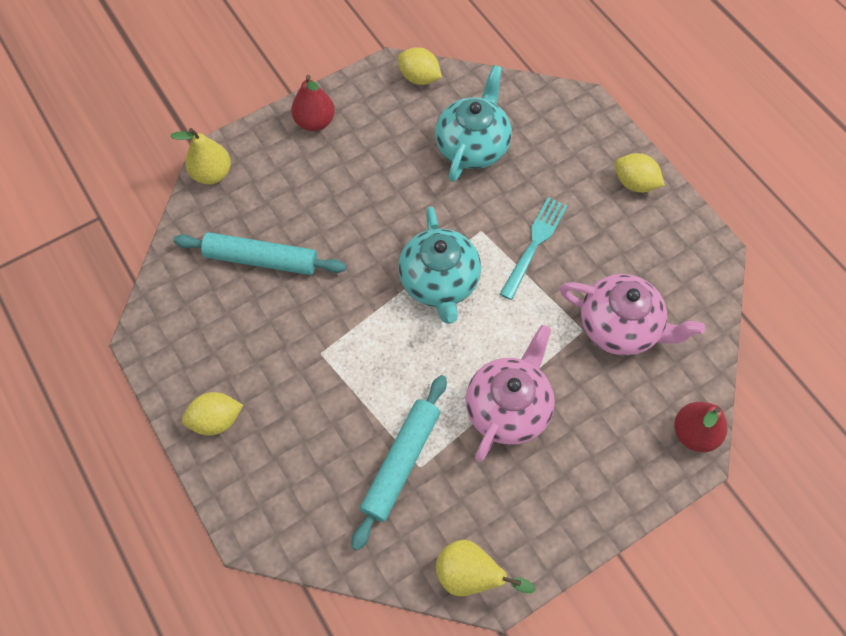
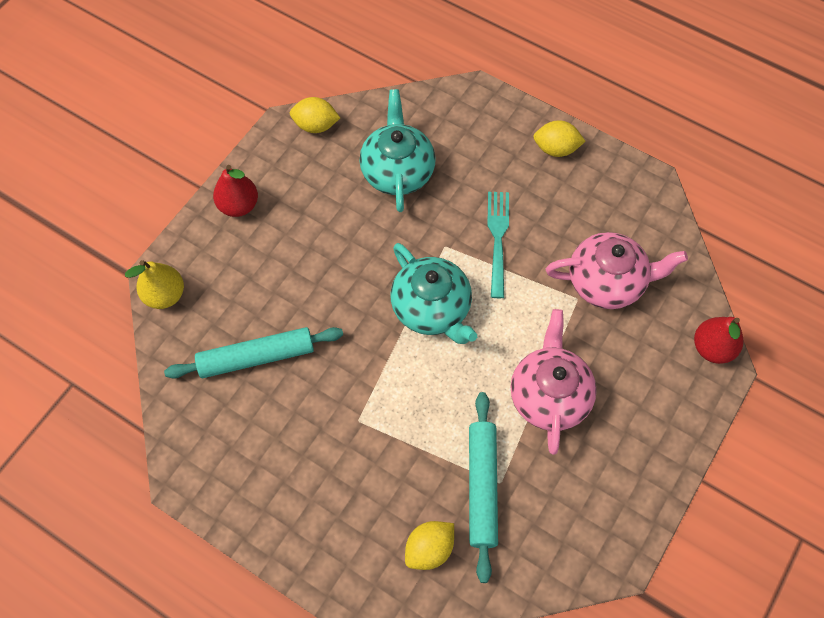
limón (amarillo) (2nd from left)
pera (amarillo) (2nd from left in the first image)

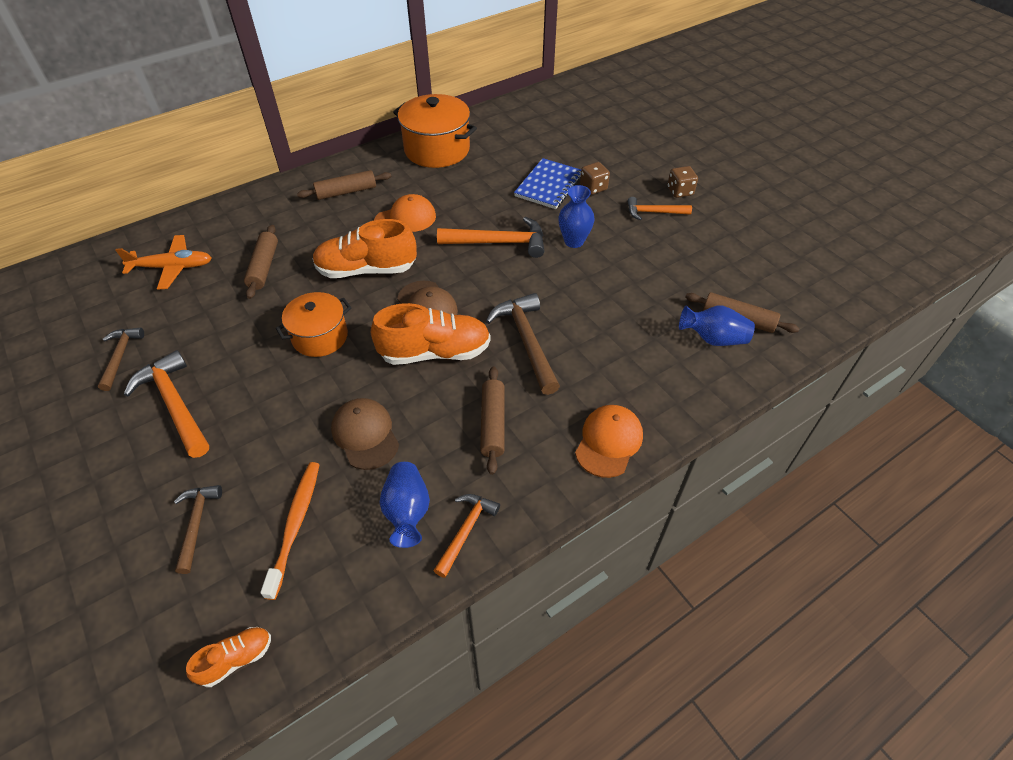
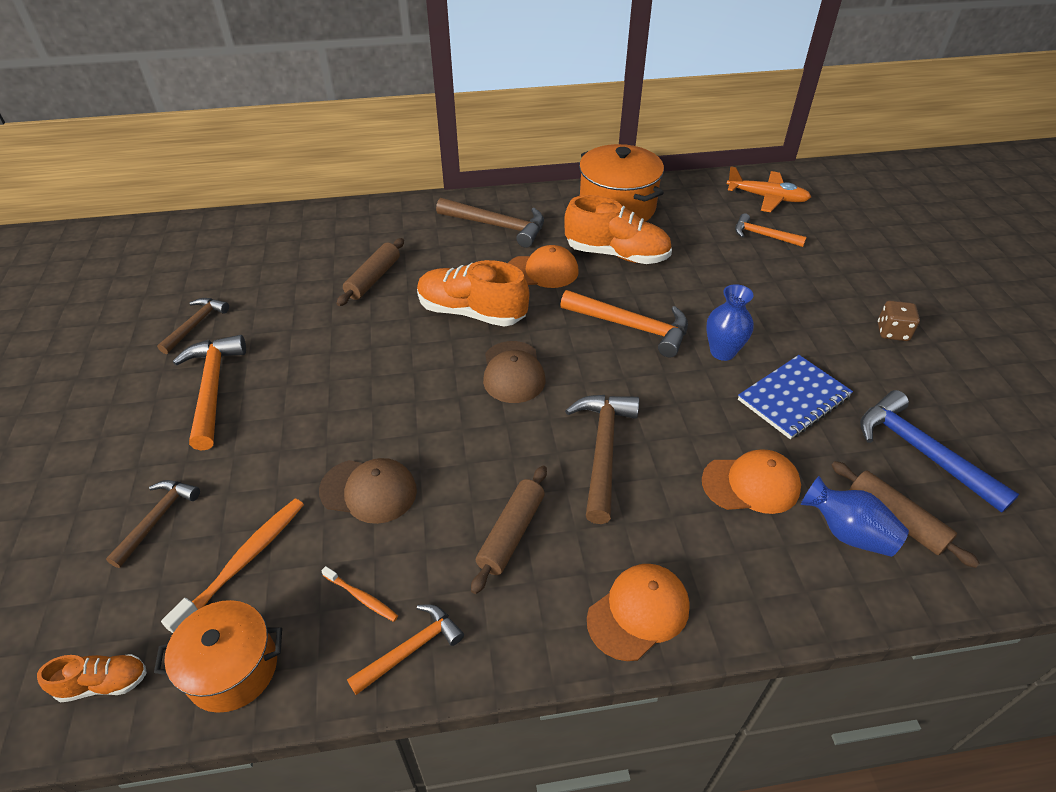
olla (naranja) (1st from left)
gorra (marrón) (1st from left)
cepillo de dientes (naranja) (2nd from left)
martillo (marrón) (3rd from left)
zapato (naranja) (3rd from left)
gorra (naranja) (3rd from left)
avión (naranja)
martillo (naranja) (4th from left)
cuaderno (azul)
martillo (azul)
dado (marrón) (1st from left in the first image)

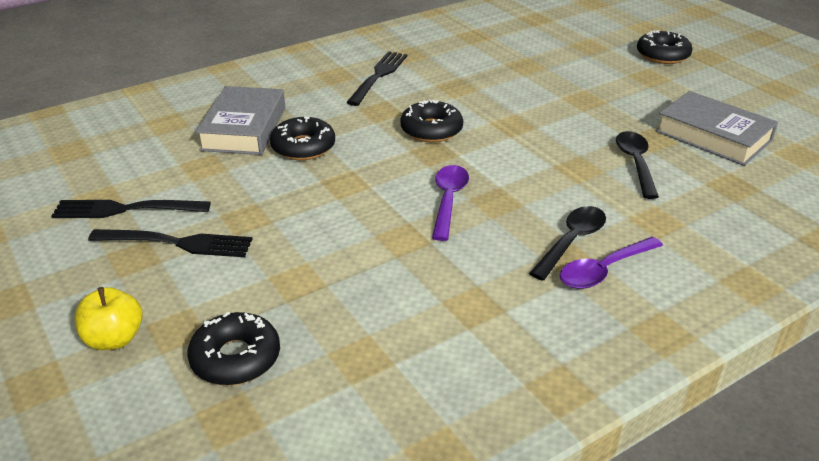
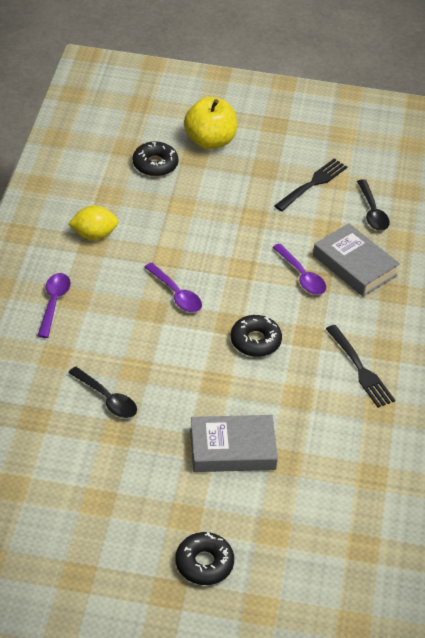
limón (amarillo)
manzana (amarillo)
libro (gris) (1st from left)
cuchara (morado) (3rd from left)
cuchara (negro) (2nd from left)
tenedor (negro) (2nd from left in the first image)

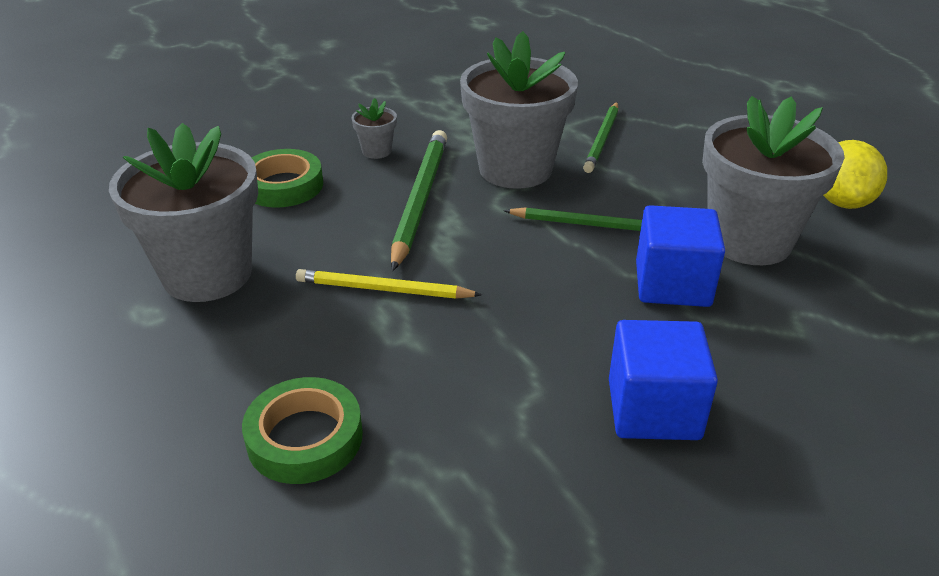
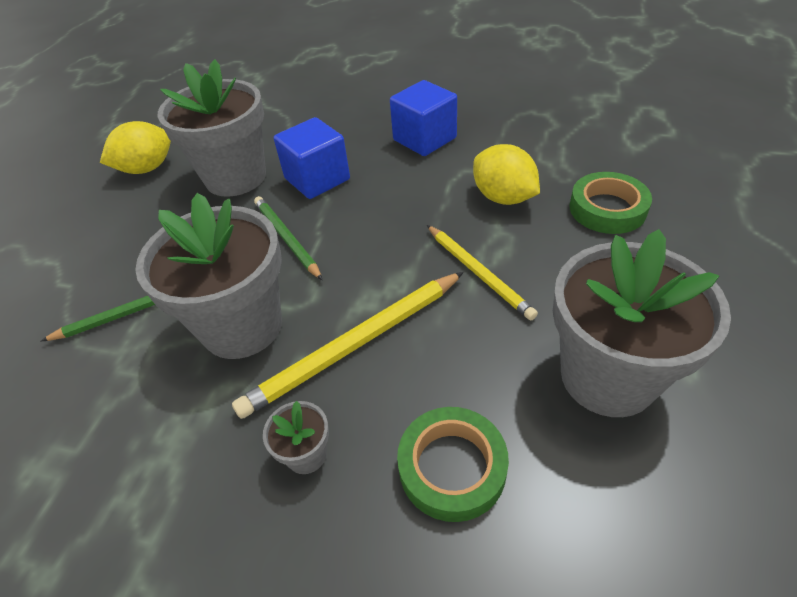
lápiz (amarillo) (1st from left)
limón (amarillo) (2nd from left)

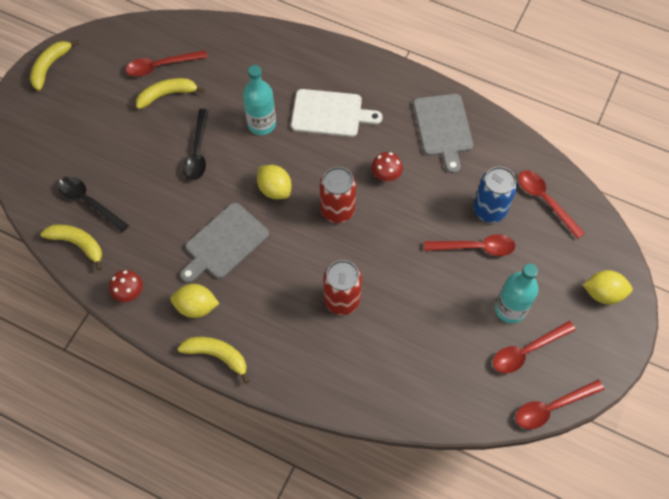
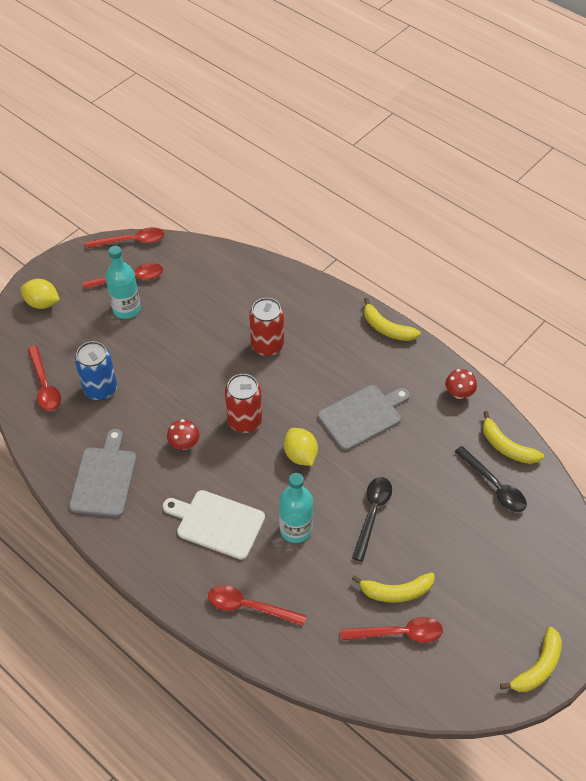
cuchara (rojo) (4th from left)
limón (amarillo) (1st from left in the first image)

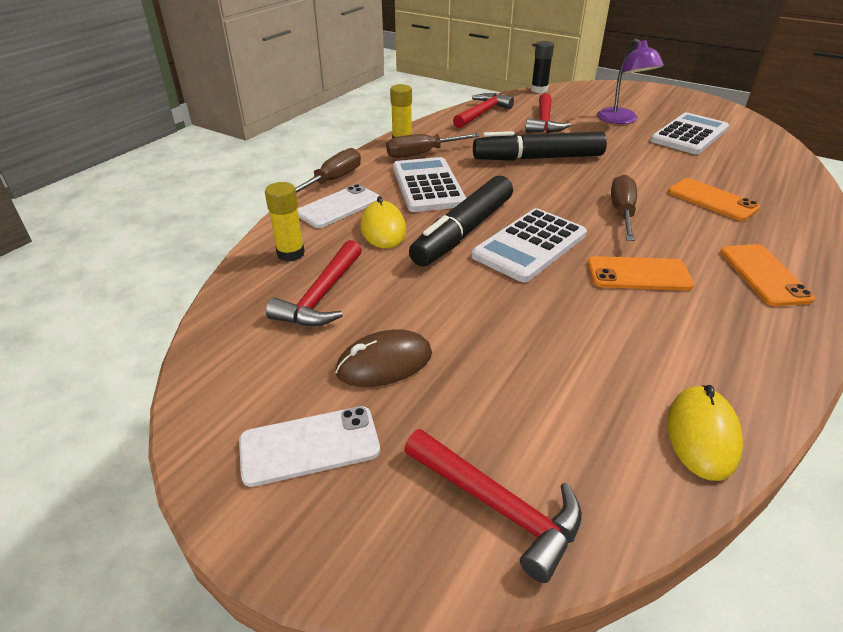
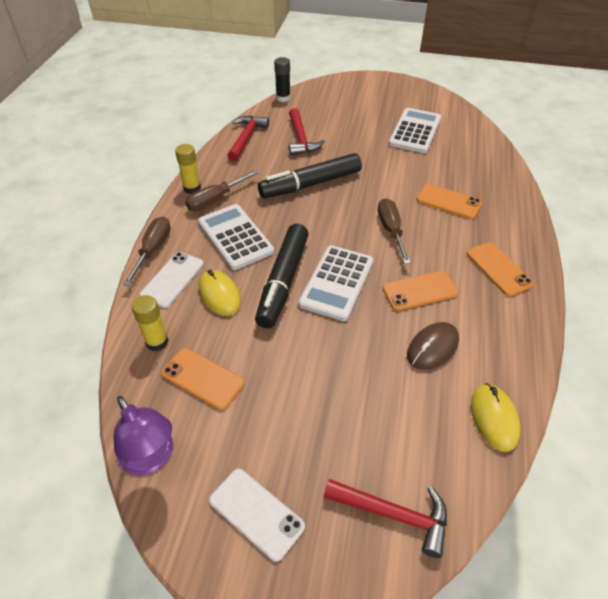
lámpara (morado)
móvil (naranja) (1st from left)
móvil (blanco) (2nd from left)
ratón (marrón)

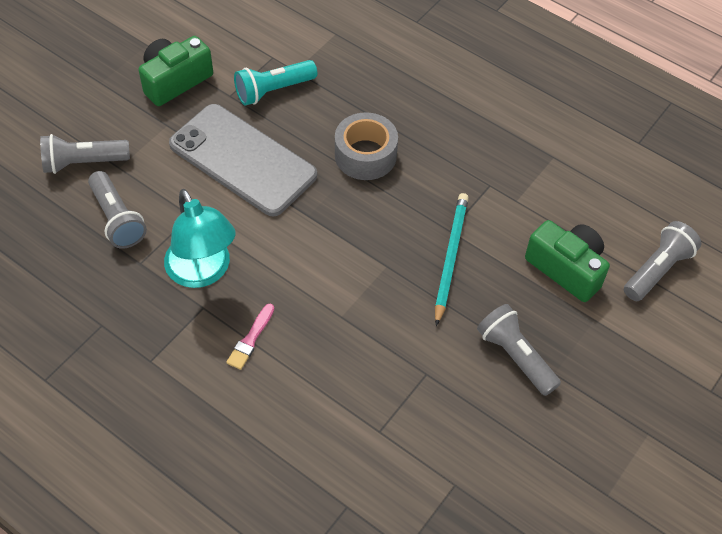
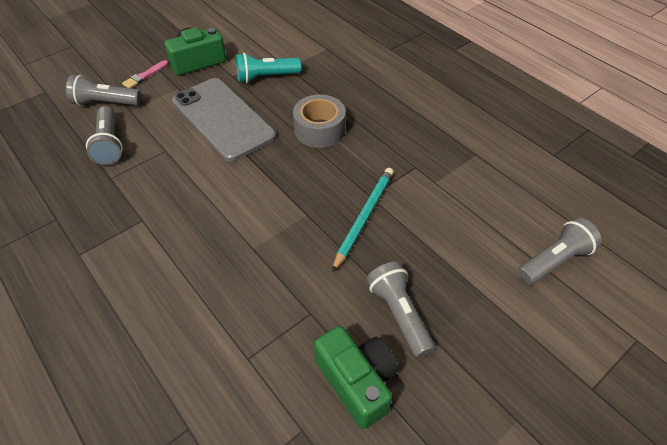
pincel (rosa)
cámara (verde) (2nd from left)
lámpara (turquesa)

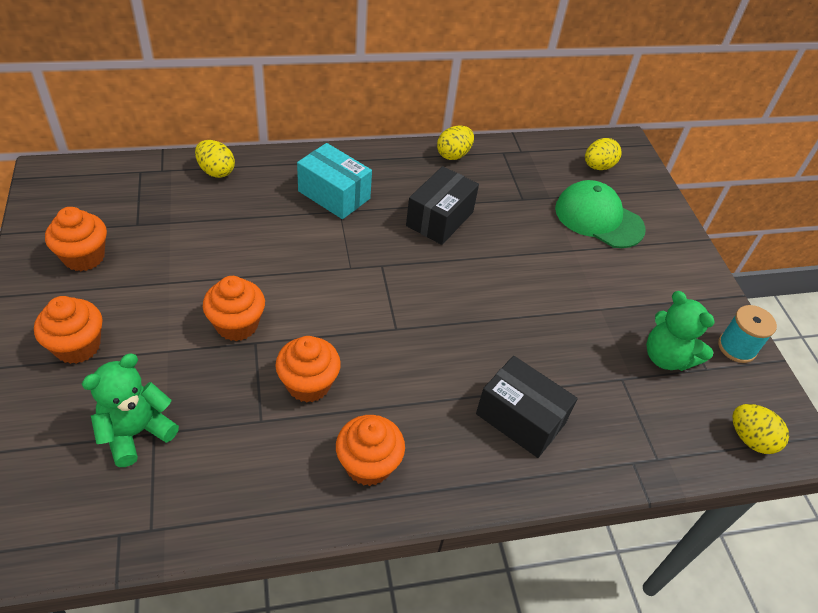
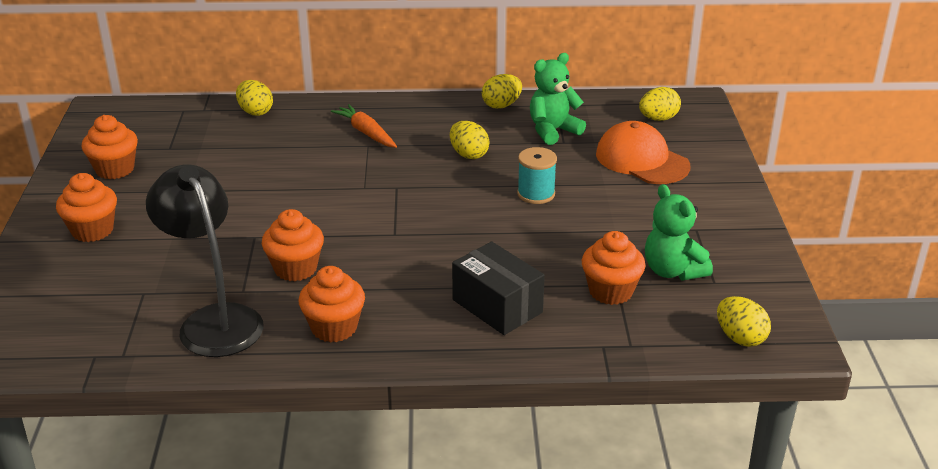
lámpara (negro)
zanahoria (naranja)
huevo (amarillo) (2nd from left)
carrete (turquesa)
osito (verde) (1st from left)
magdalena (naranja) (5th from left)
gorra (naranja)

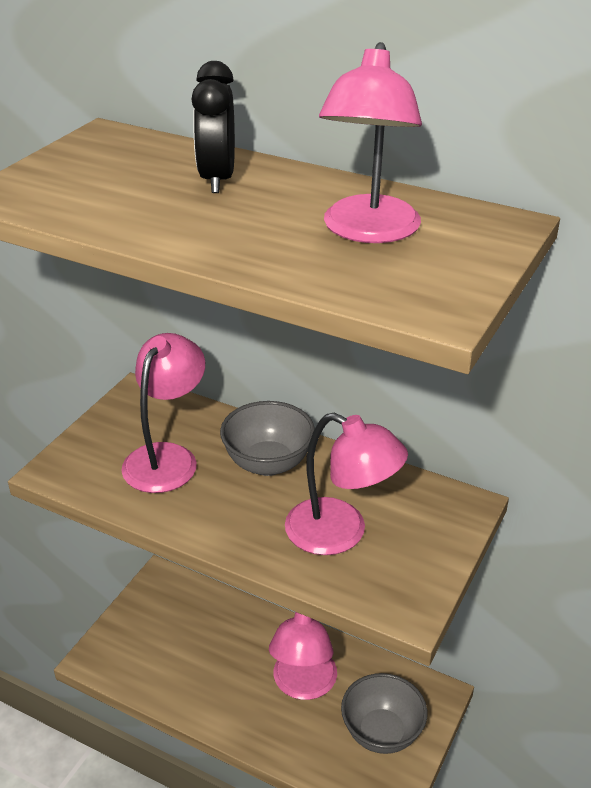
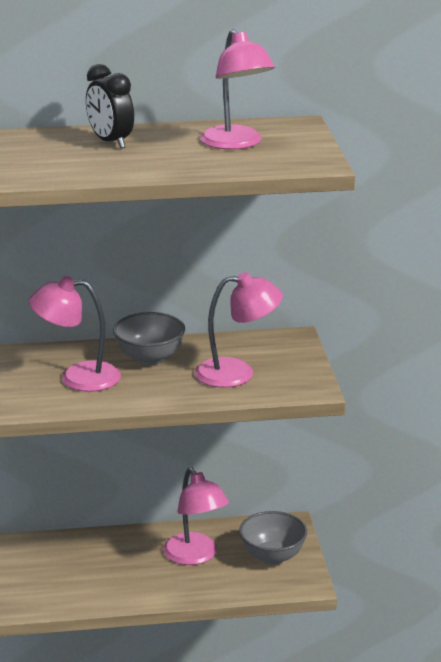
lámpara (rosa) (1st from left)

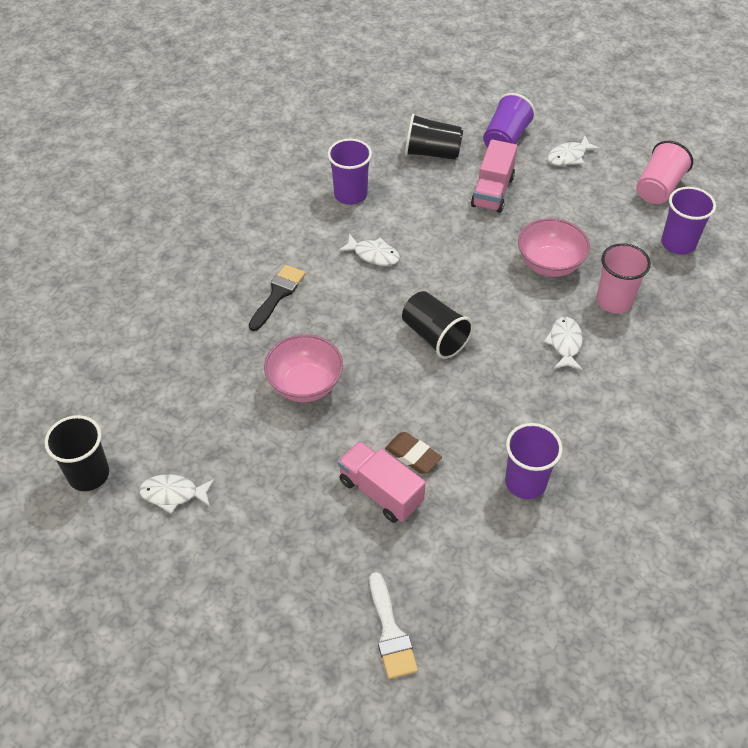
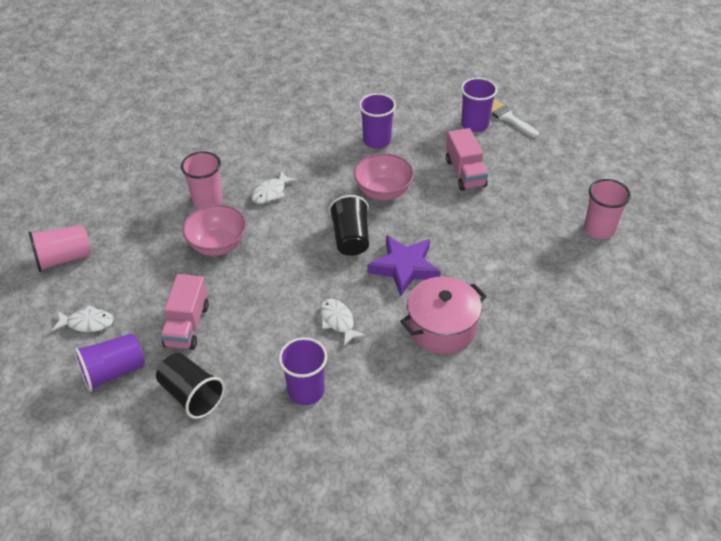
camión (rosa) (1st from left)
cuenco (rosa) (2nd from left)
estrella (morado)
olla (rosa)
vaso (morado) (4th from left)
pincel (blanco)
vaso (rosa) (3rd from left)
vaso (negro) (1st from left in the first image)
goma de borrar (marrón)

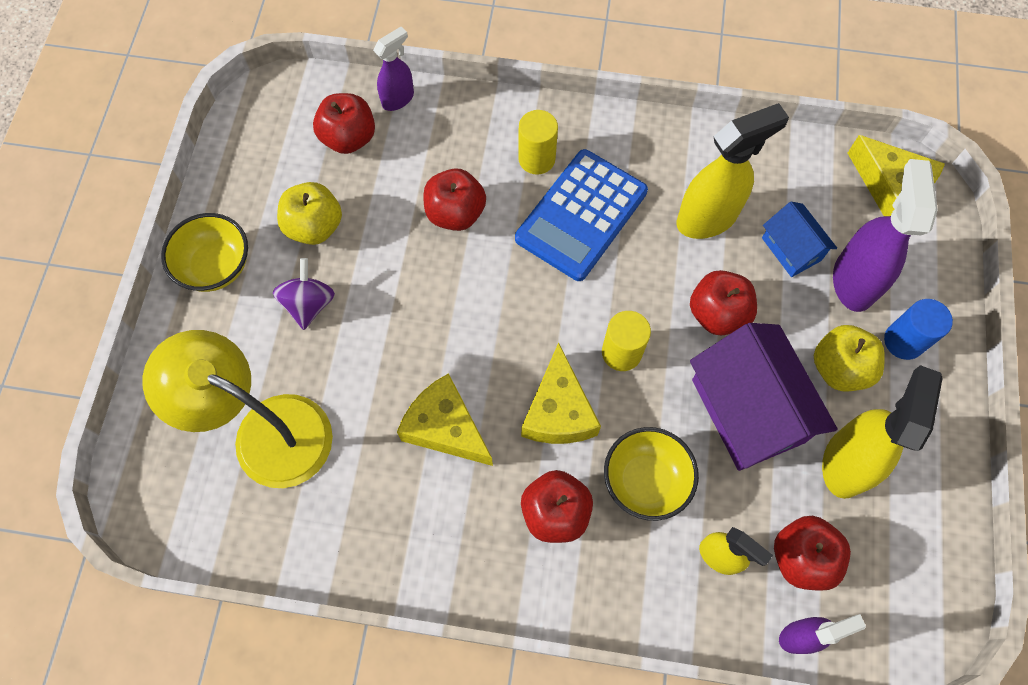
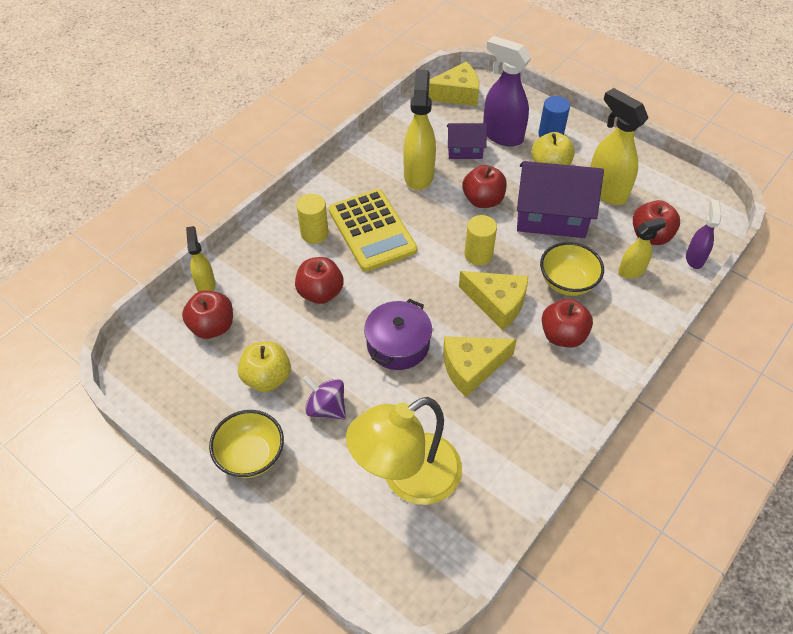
pulverizador (amarillo) (1st from left)
calculadora (amarillo)
olla (morado)
casa (morado) (1st from left)

